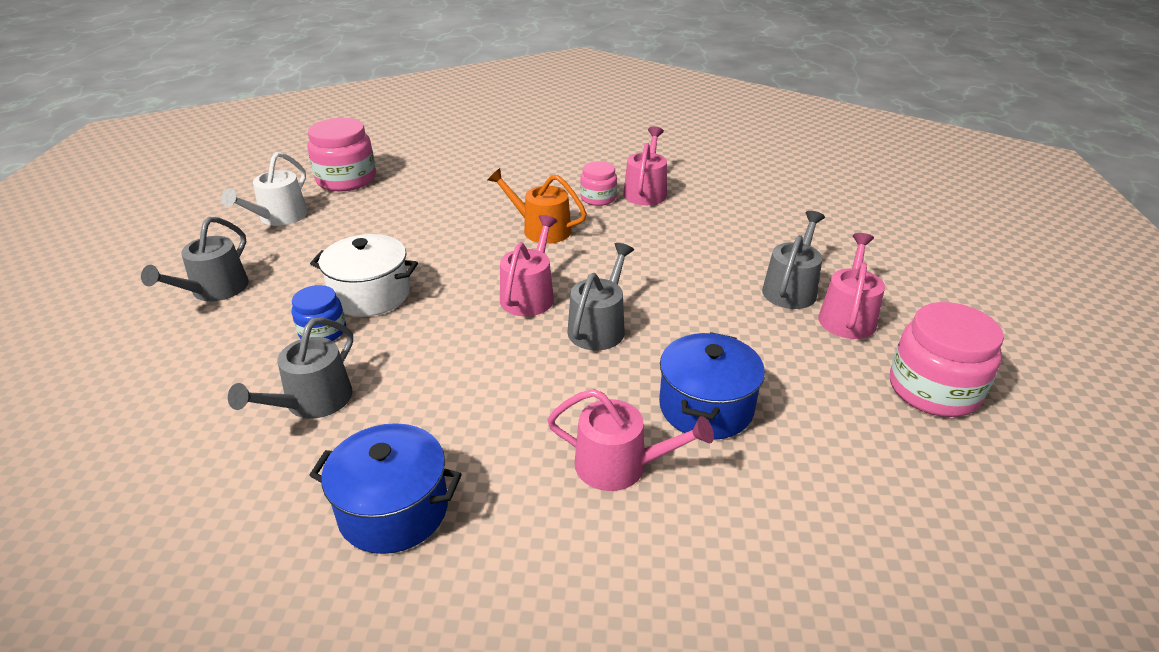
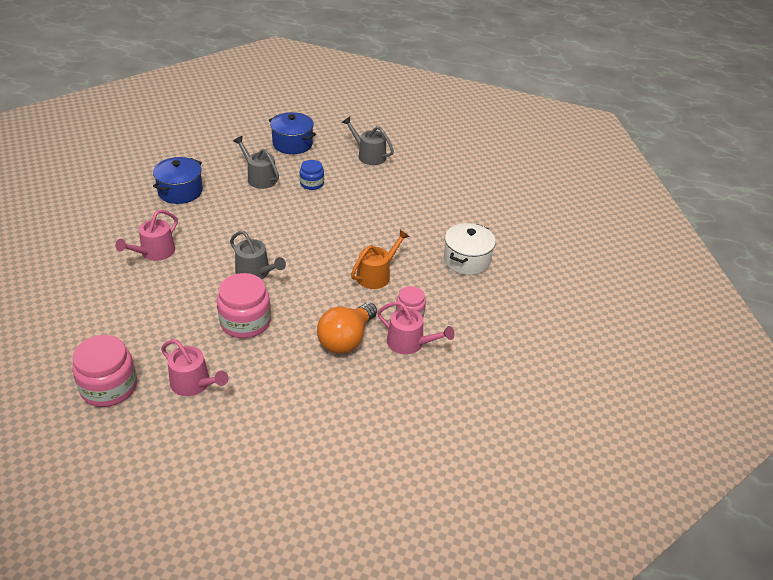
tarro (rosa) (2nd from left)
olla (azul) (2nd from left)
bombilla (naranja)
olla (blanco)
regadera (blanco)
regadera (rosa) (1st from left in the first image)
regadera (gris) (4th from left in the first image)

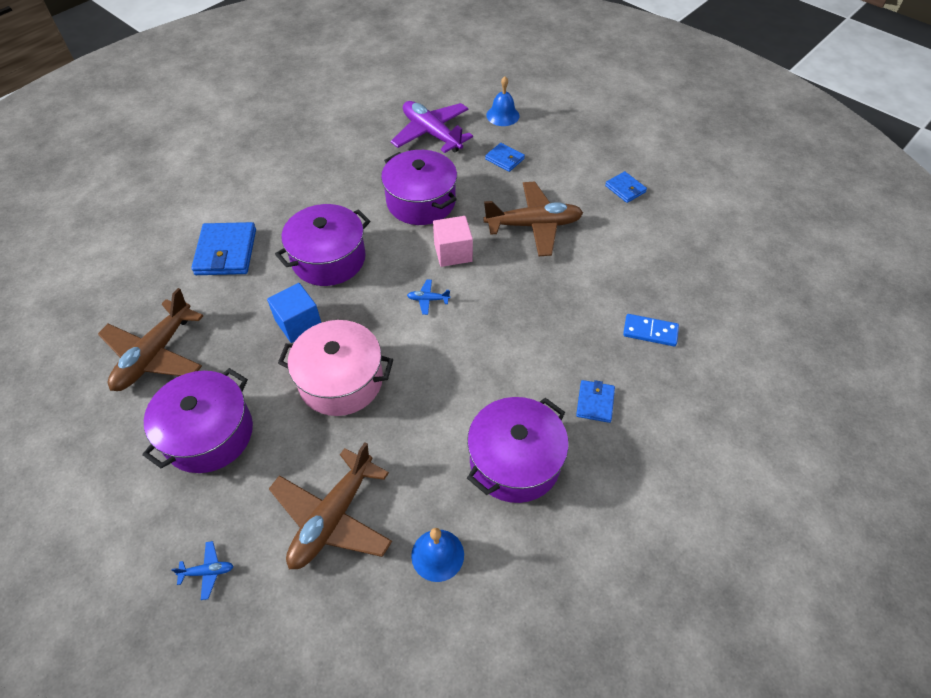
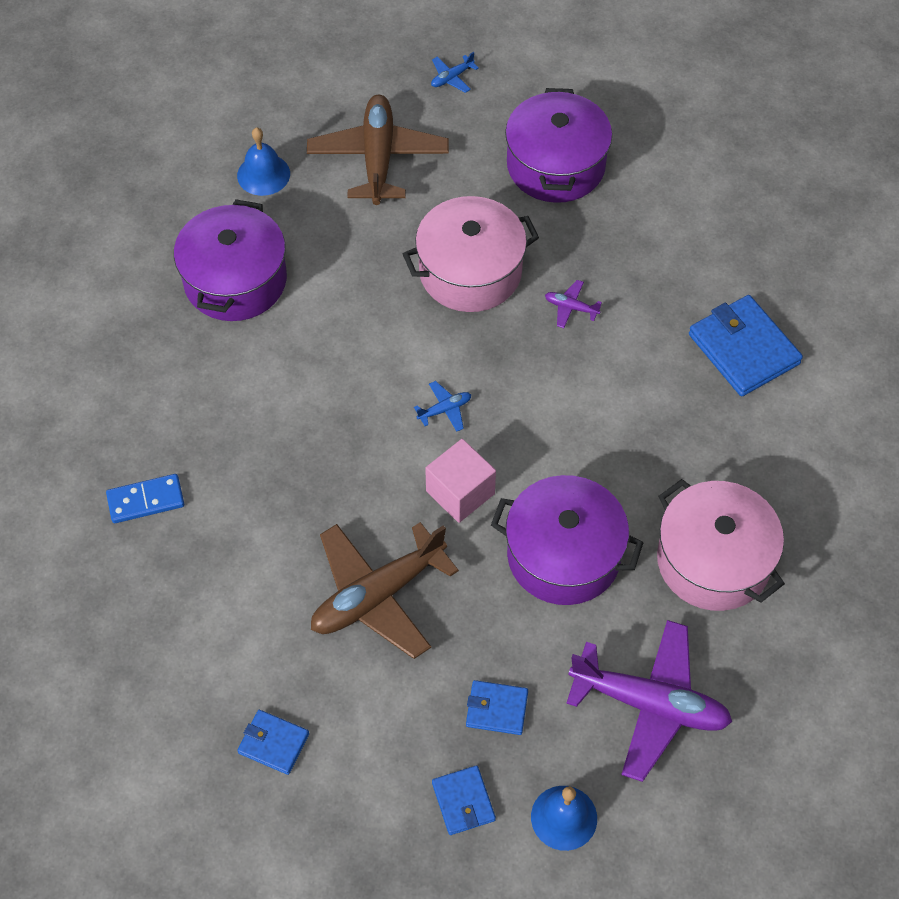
cartera (azul) (2nd from left)
avión (morado) (1st from left)
olla (rosa) (2nd from left)
avión (marrón) (1st from left in the first image)
olla (morado) (2nd from left in the first image)

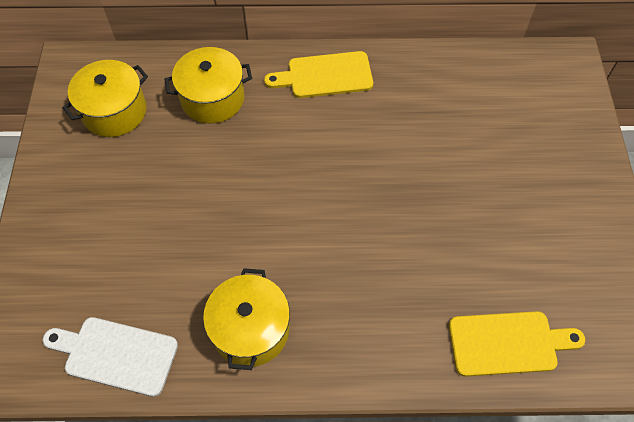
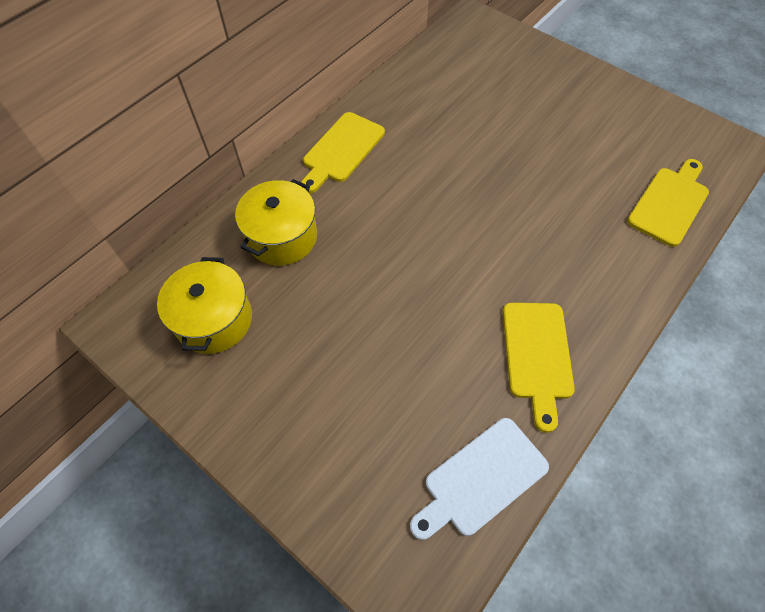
tabla de cortar (amarillo) (2nd from left)

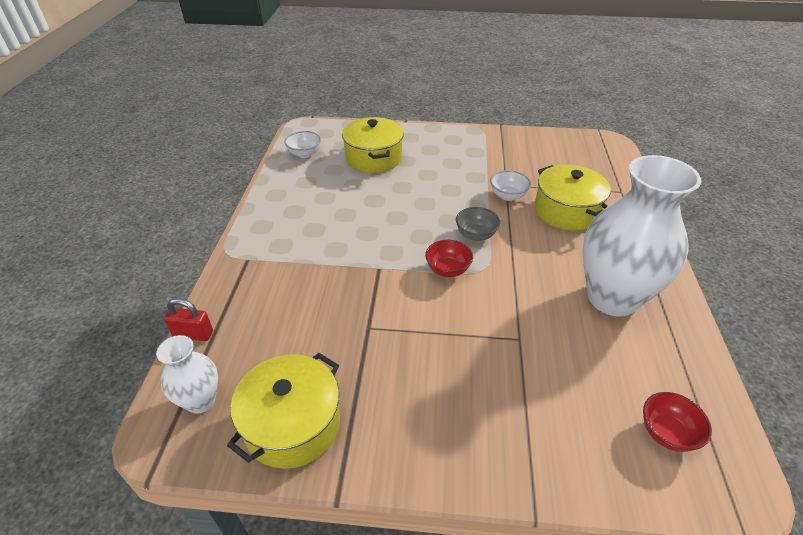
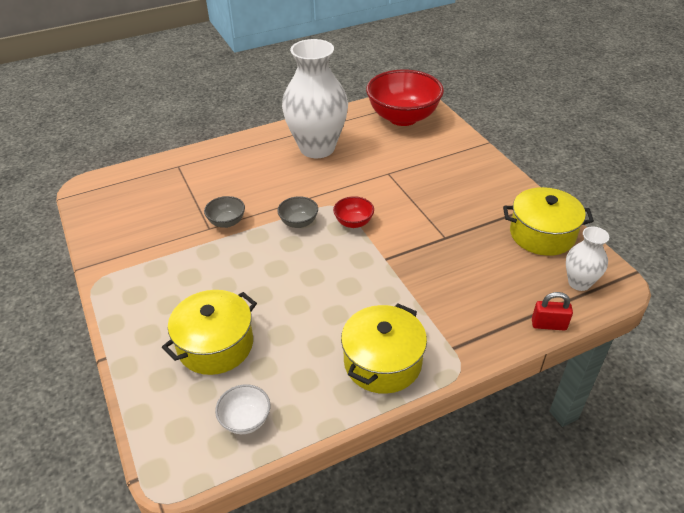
cuenco (gris) (1st from left)
olla (amarillo) (2nd from left)
cuenco (rojo) (2nd from left)
candado (rojo)

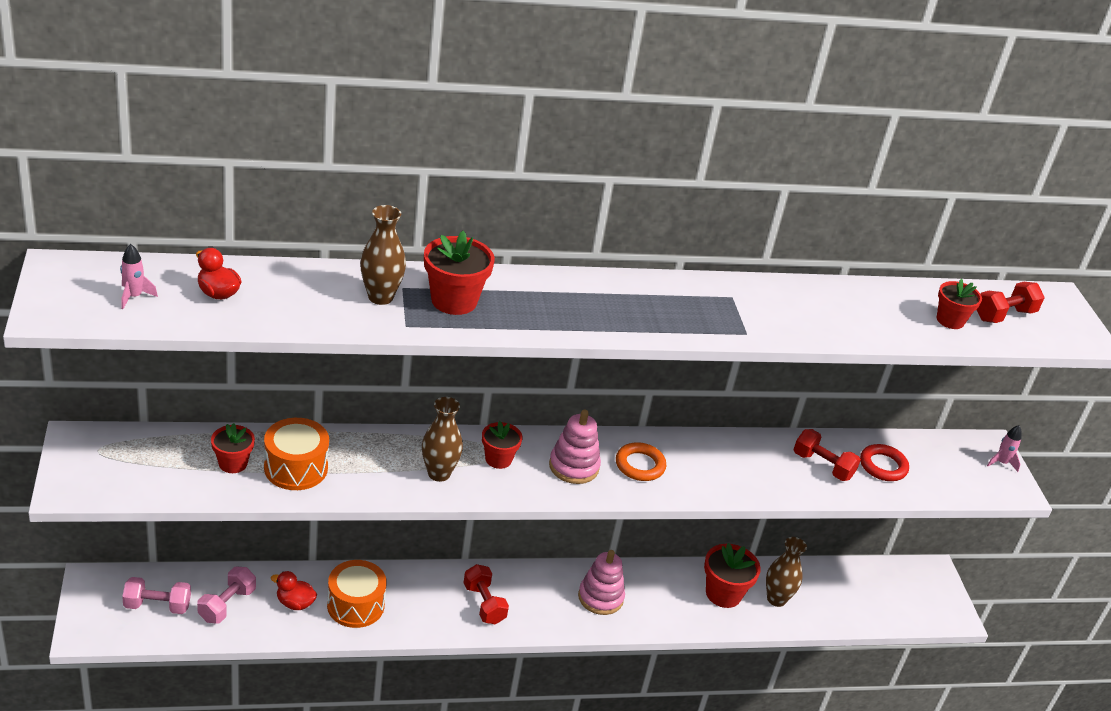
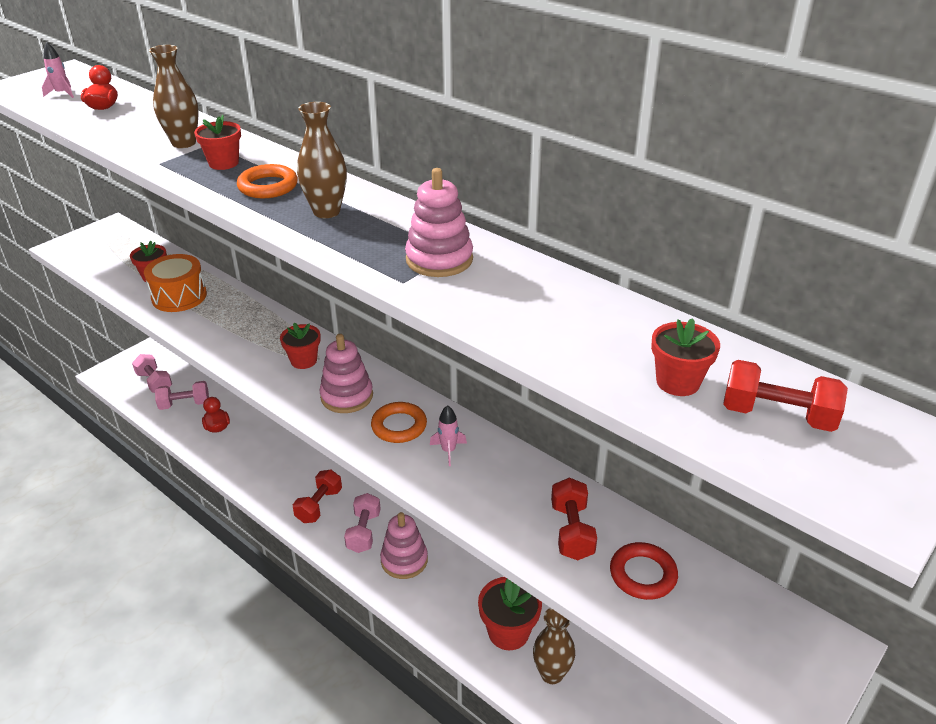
maceta (rojo) (2nd from left)
anillo (naranja) (1st from left)
florero (marrón) (2nd from left)
mancuerna (rosa) (3rd from left)
juguete apilable (rosa) (3rd from left)
cohete (rosa) (2nd from left)
tambor (naranja) (2nd from left in the first image)

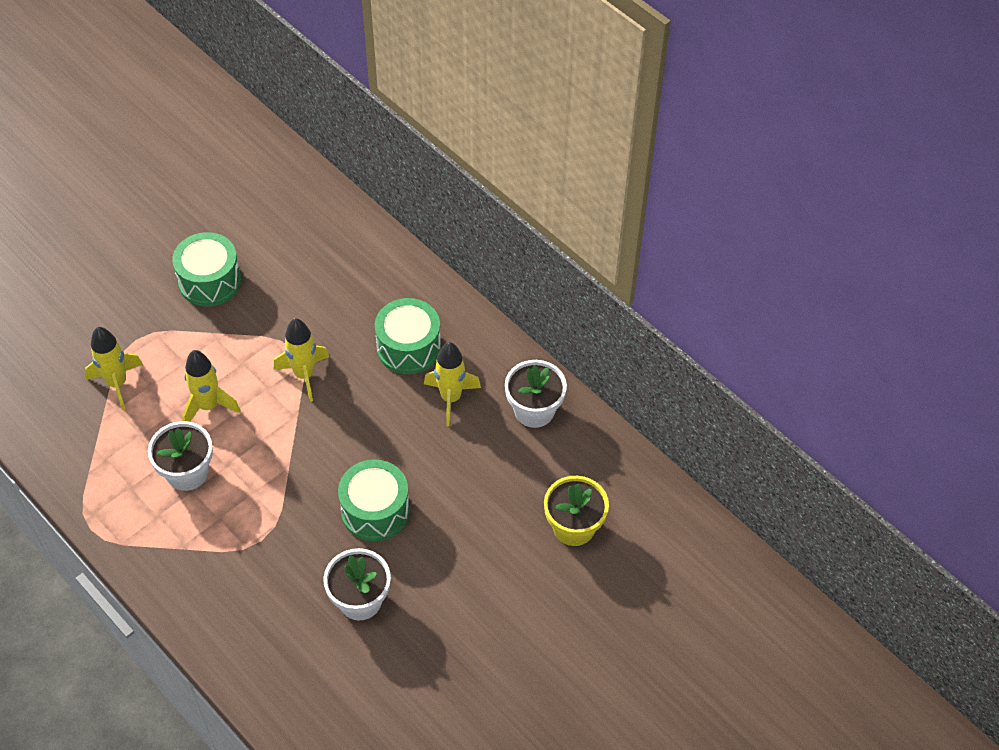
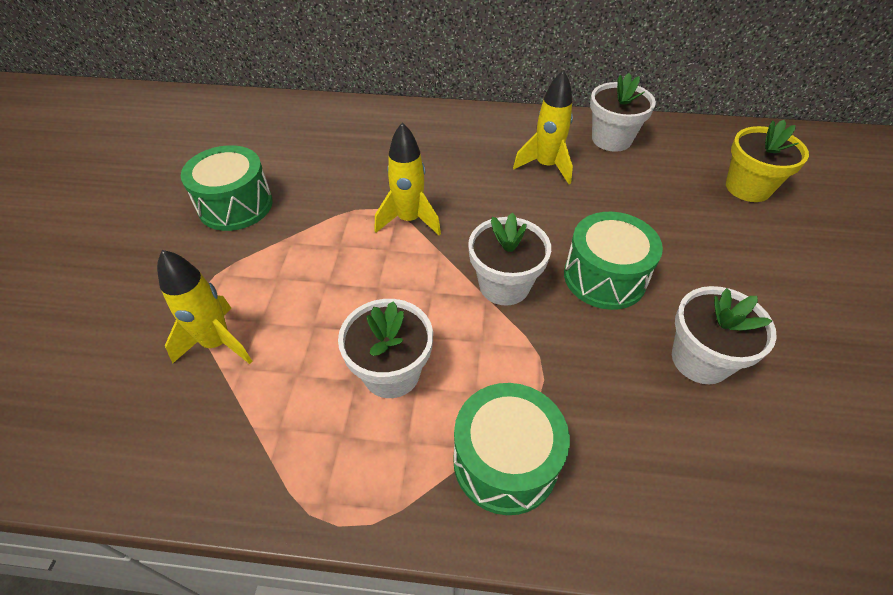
tambor (verde) (2nd from left)
maceta (blanco) (2nd from left)
cohete (amarillo) (2nd from left in the first image)

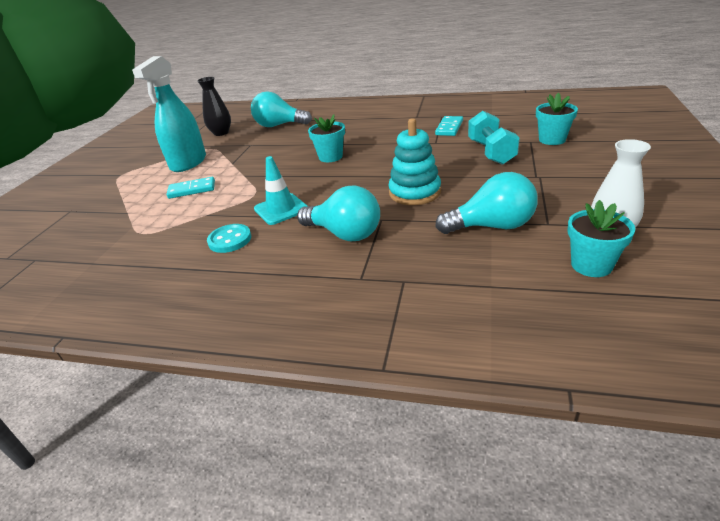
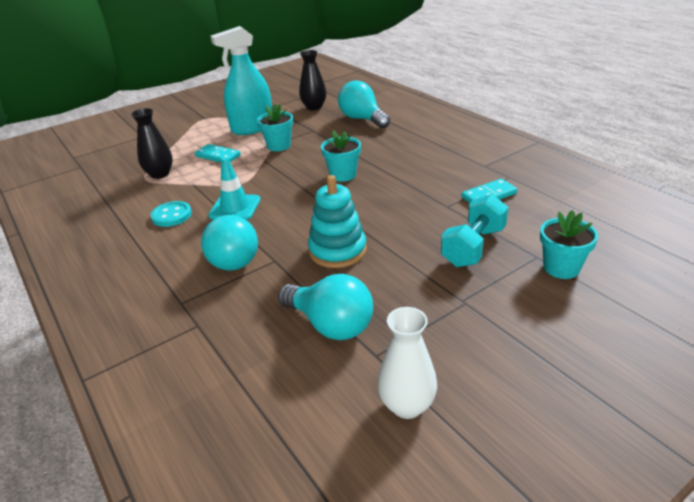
florero (negro) (1st from left)
maceta (turquesa) (1st from left)

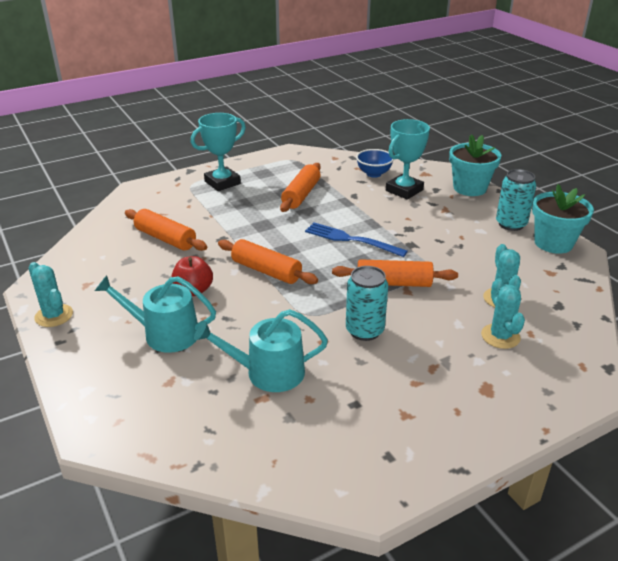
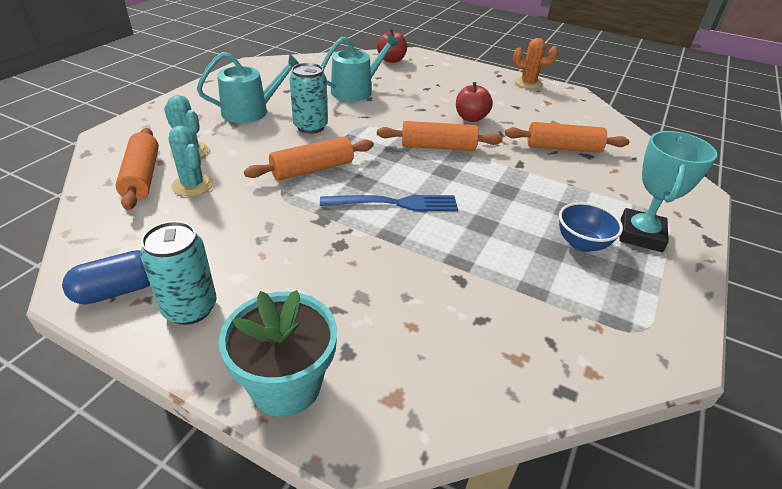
cápsula (azul)
rodillo (naranja) (1st from left)
regadera (turquesa) (1st from left)
manzana (rojo) (1st from left)
cactus (naranja)
cuenco (azul)
trofeo (turquesa) (2nd from left in the first image)

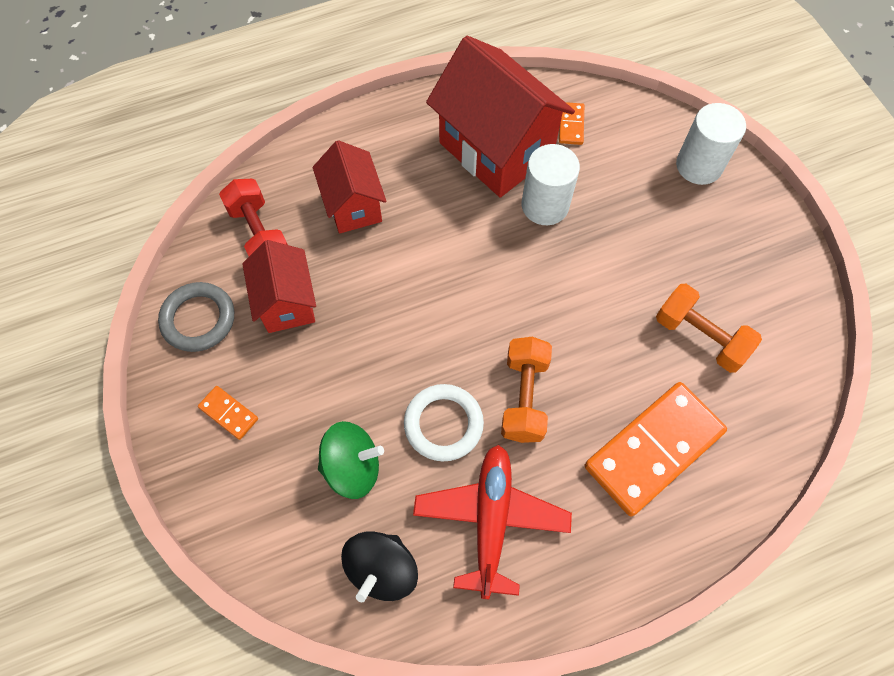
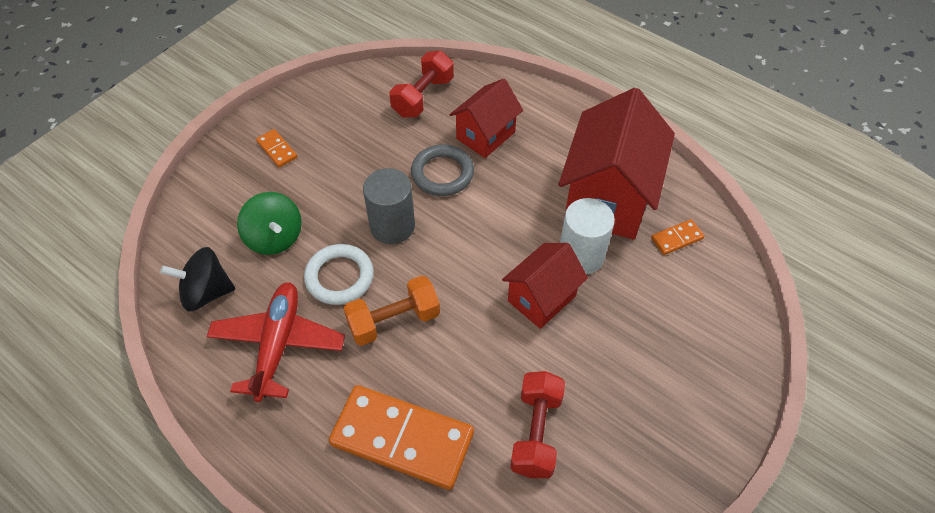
avión (rojo)
ficha de dominó (naranja) (1st from left)
cilindro (gris)
anillo (gris)
casa (rojo) (2nd from left)
mancuerna (rojo) (2nd from left)
cilindro (blanco) (2nd from left in the first image)

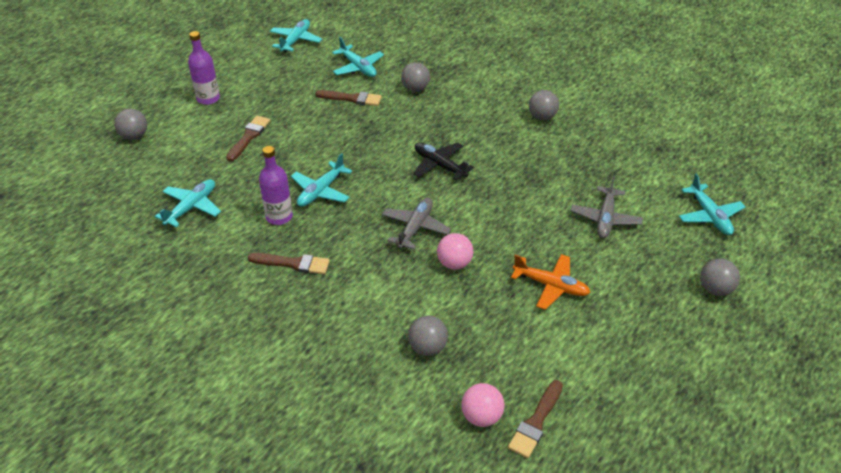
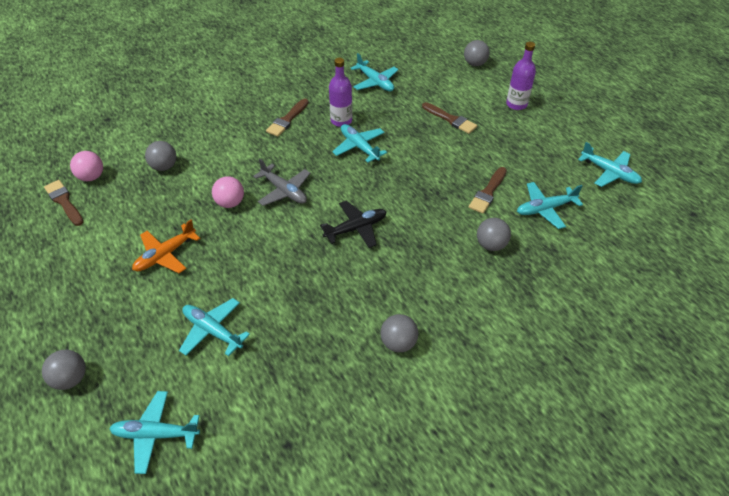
avión (turquesa) (2nd from left)

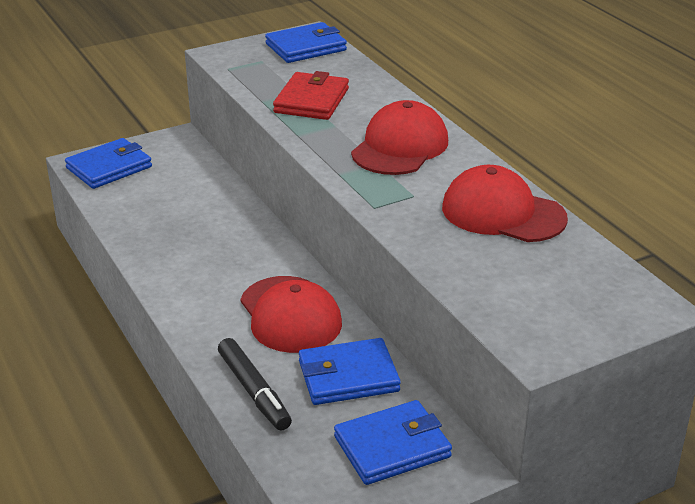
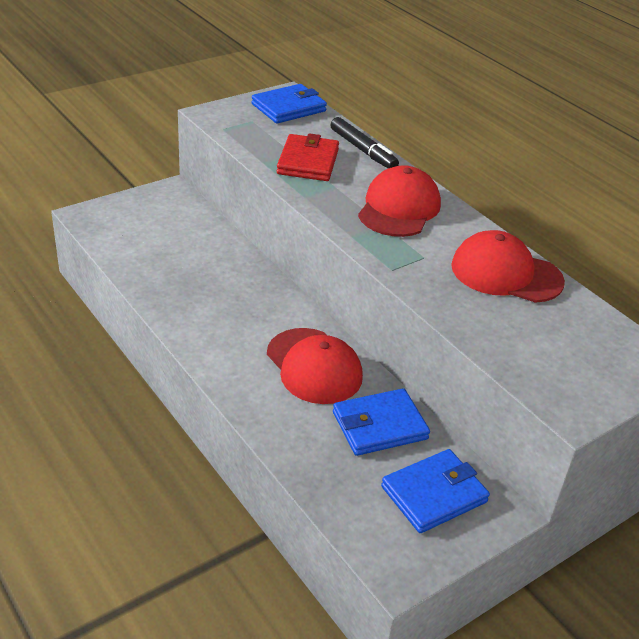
rotulador (negro)
cartera (azul) (1st from left in the first image)

